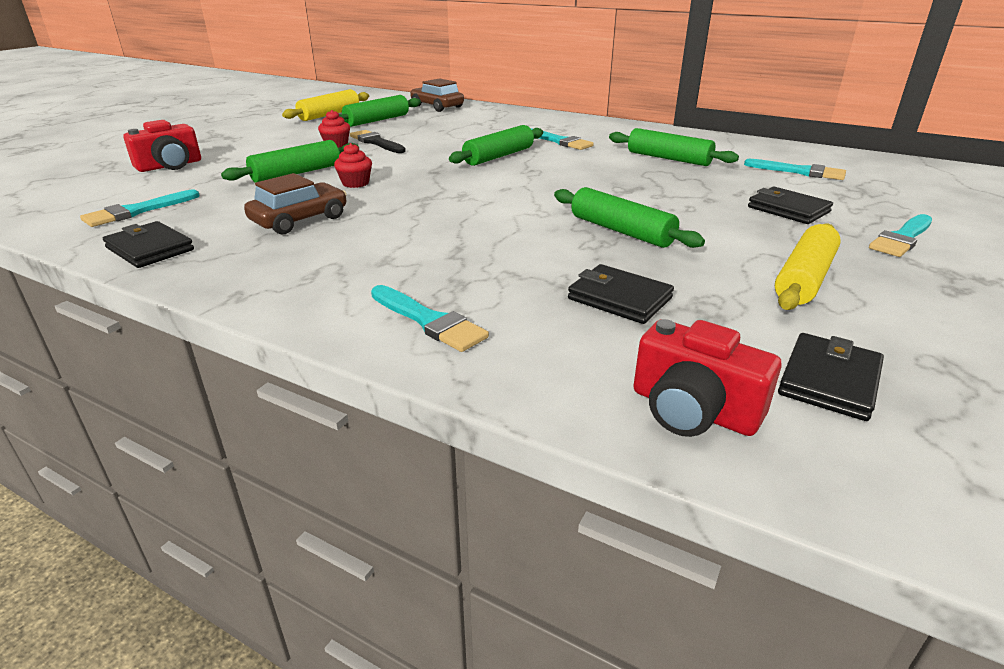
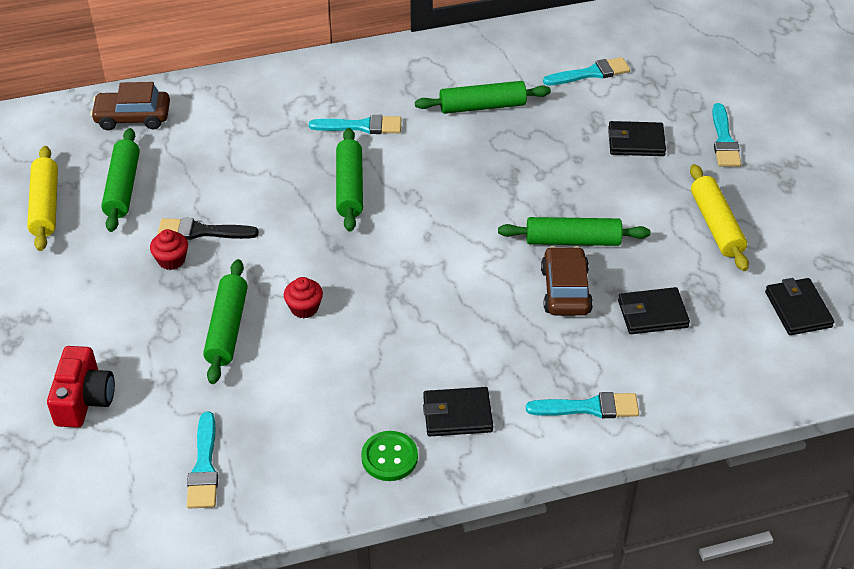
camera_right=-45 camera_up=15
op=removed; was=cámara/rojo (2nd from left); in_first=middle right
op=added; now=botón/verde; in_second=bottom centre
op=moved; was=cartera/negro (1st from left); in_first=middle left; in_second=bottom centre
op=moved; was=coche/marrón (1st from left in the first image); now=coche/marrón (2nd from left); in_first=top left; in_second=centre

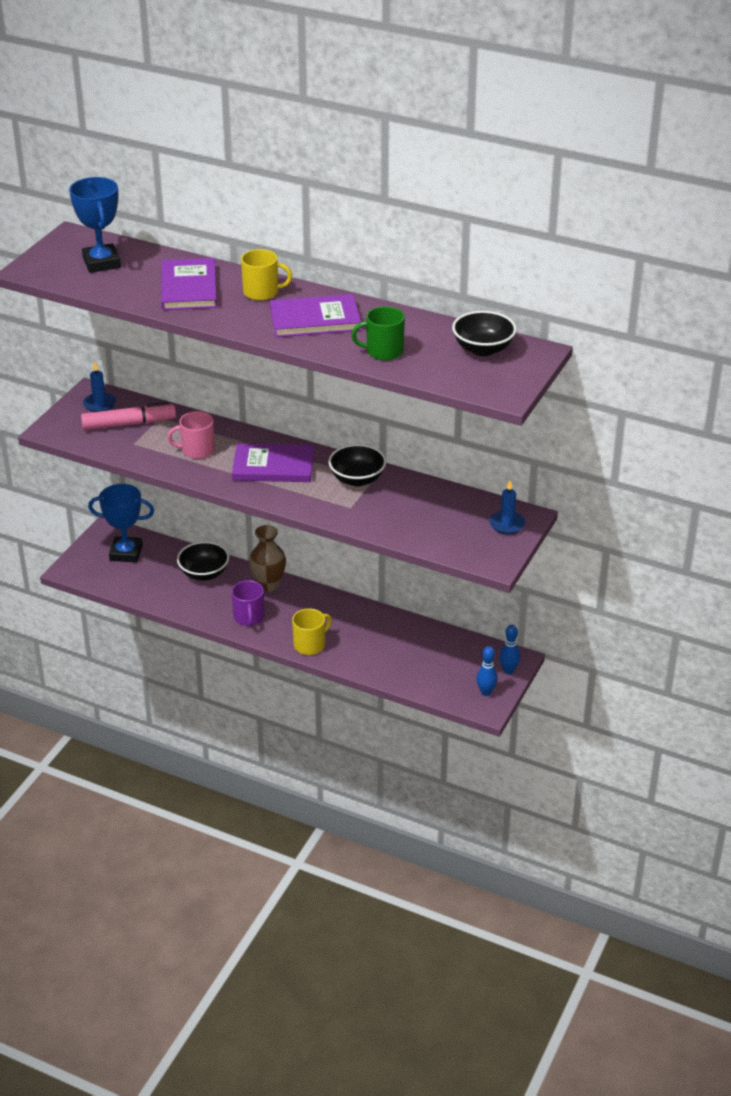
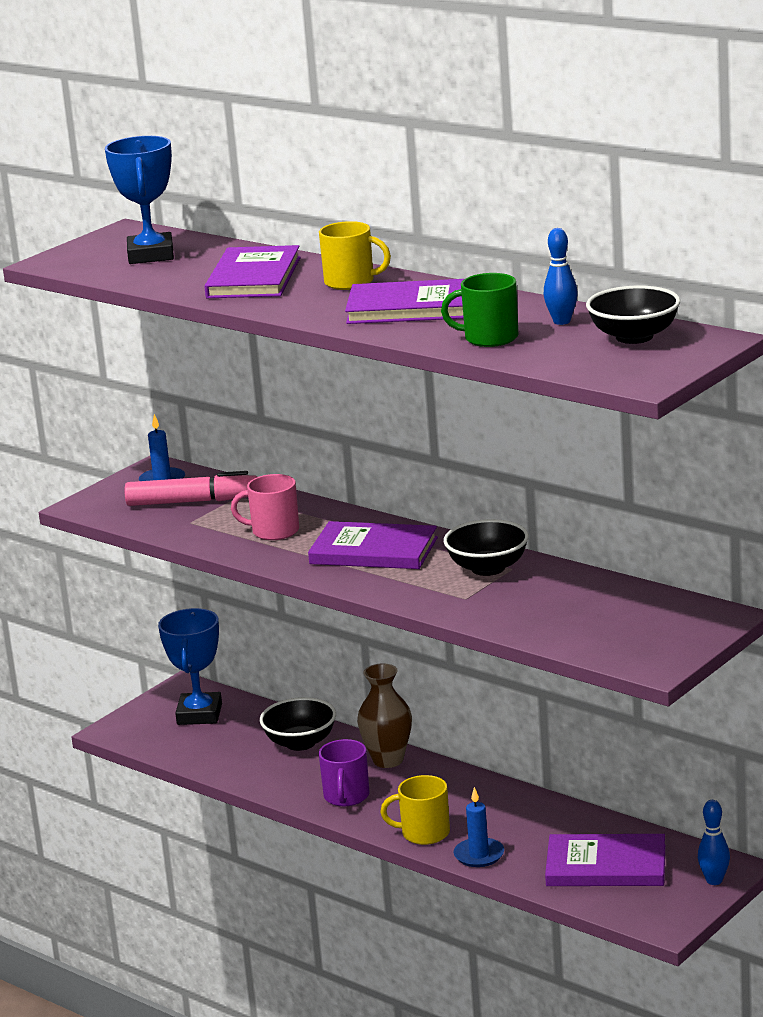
camera_right=15 camera_up=-15
op=added; now=libro/morado (4th from left); in_second=bottom right
op=moved; was=bolo/azul (1st from left); in_first=centre; in_second=top right
op=moved; was=vela/azul (2nd from left); in_first=middle right; in_second=bottom centre
op=turned; was=trofeo/azul (2nd from left); in_first=middle left; in_second=middle left; clockwise=75
op=turned; was=taza/amarillo (2nd from left); in_first=centre; in_second=bottom centre; clockwise=-150

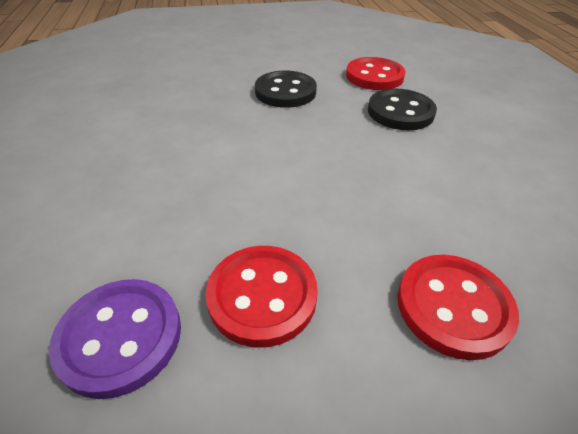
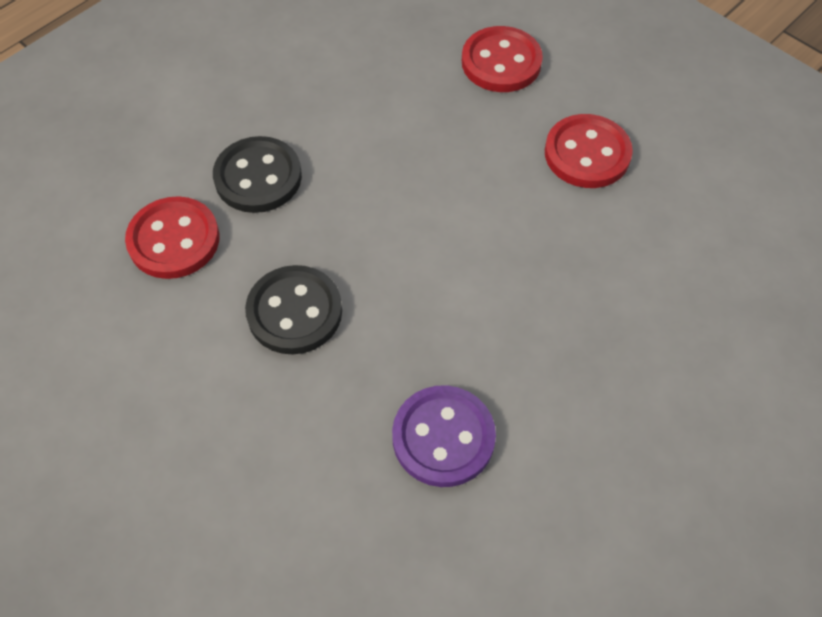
camera_right=-125 camera_up=15
op=moved; was=botón/morado; in_first=bottom left; in_second=bottom centre

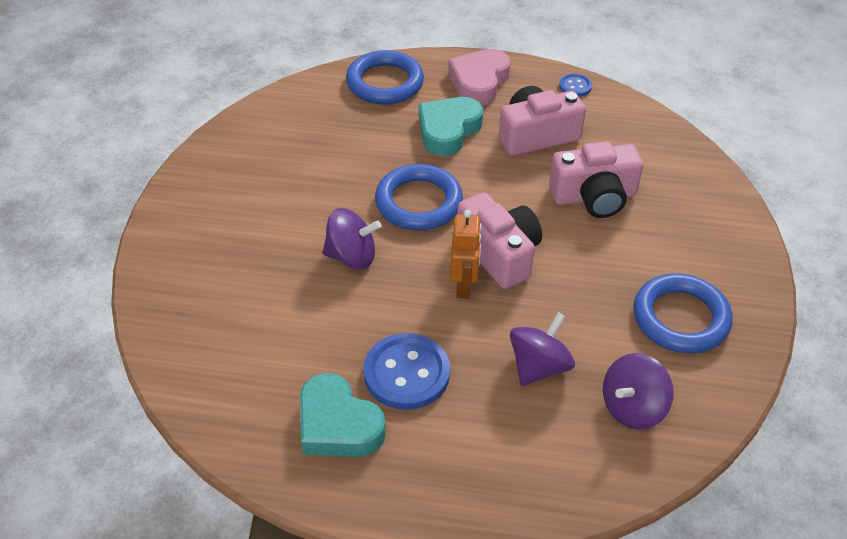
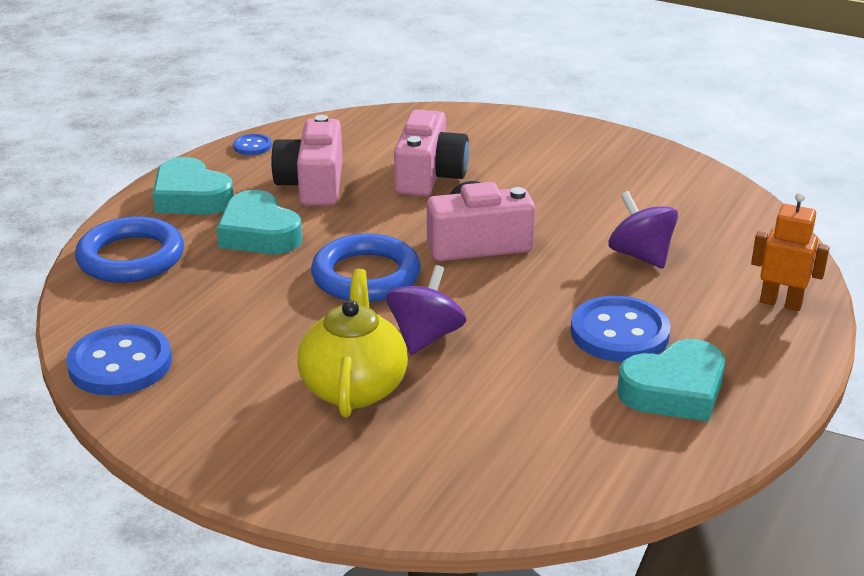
camera_right=-70 camera_up=-15
op=removed; was=peonza/morado (3rd from left); in_first=bottom right
op=removed; was=anillo/azul (3rd from left); in_first=middle right
op=added; now=botón/azul (1st from left); in_second=middle left
op=added; now=tetera/amarillo; in_second=centre
op=moved; was=robot/naranja; in_first=centre; in_second=middle right
op=recoloured; was=corazón/rosa; now=corazón/turquesa (1st from left); in_first=top centre; in_second=top left

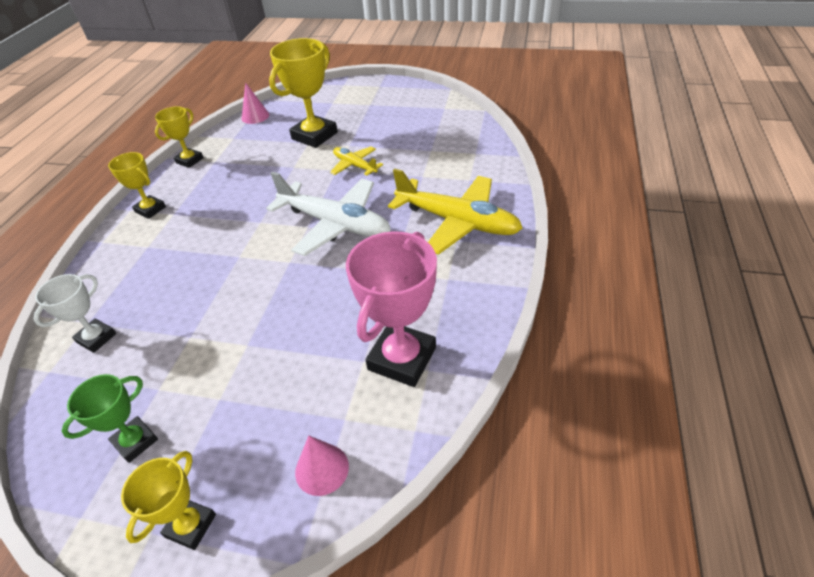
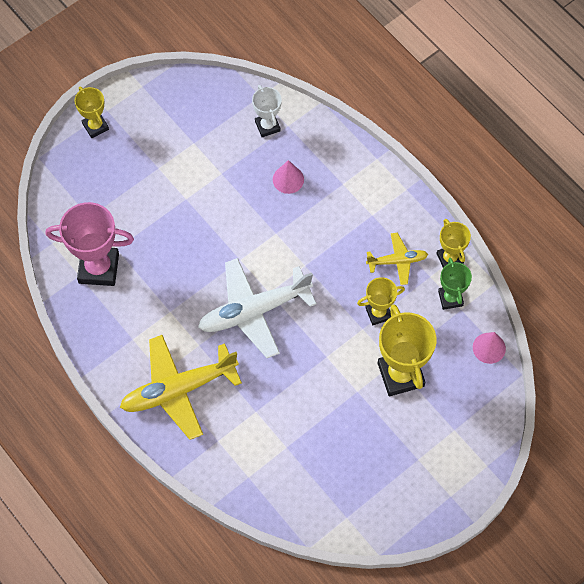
camera_right=125 camera_up=20
op=moved; was=trofeo/verde; in_first=bottom left; in_second=middle right
op=moved; was=trofeo/amarillo (1st from left in the first image); now=trofeo/amarillo (2nd from left); in_first=top left; in_second=centre
op=moved; was=cono/rosa (2nd from left in the first image); now=cono/rosa (1st from left); in_first=bottom centre; in_second=top centre
op=moved; was=avión/amarillo (1st from left in the first image); now=avión/amarillo (2nd from left); in_first=top centre; in_second=middle right
op=turned; was=trofeo/rosa; in_first=centre; in_second=middle left; clockwise=-60

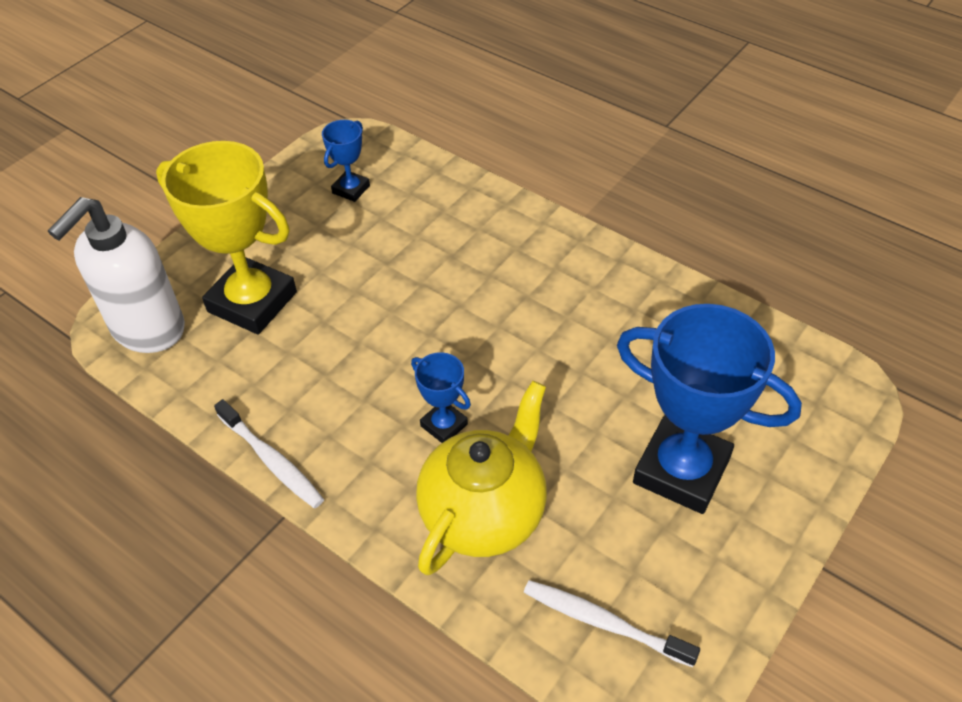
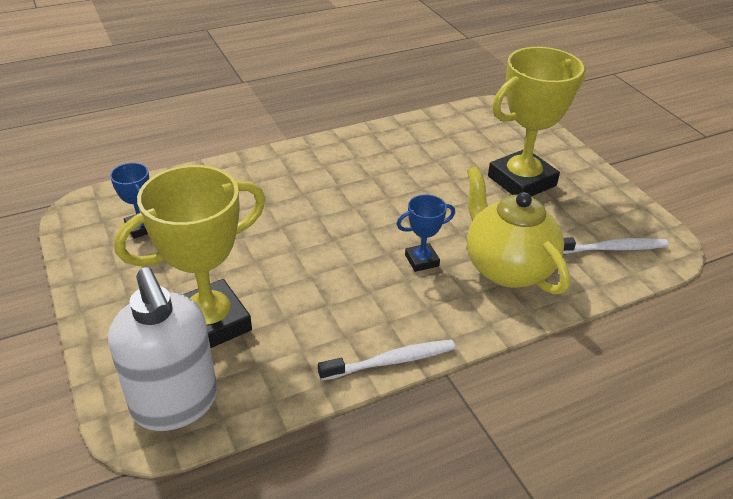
camera_right=-65 camera_up=-10
op=recoloured; was=trofeo/azul (3rd from left); now=trofeo/amarillo (2nd from left); in_first=middle right; in_second=top right
op=turned; was=cepillo de dientes/blanco (2nd from left); in_first=bottom centre; in_second=middle right; clockwise=-150

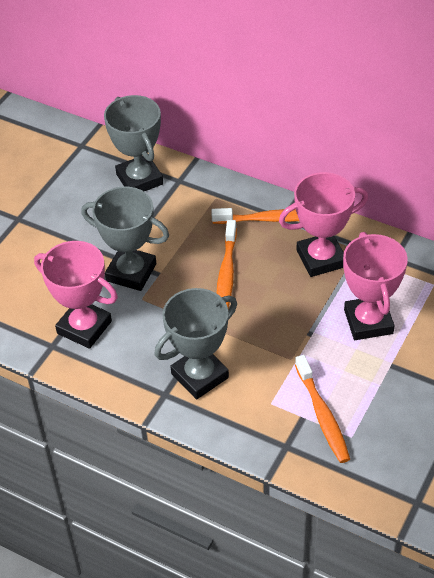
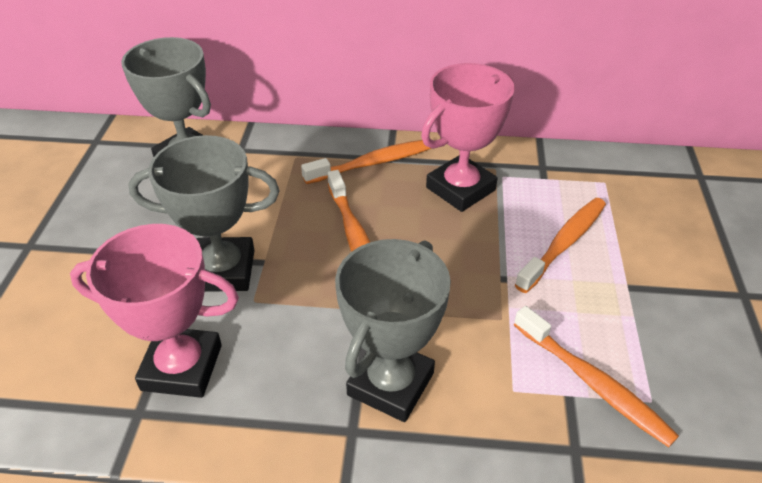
camera_right=-25 camera_up=-5
op=replaced; was=trofeo/rosa (3rd from left); now=cepillo de dientes/naranja (3rd from left); in_first=middle right; in_second=middle right

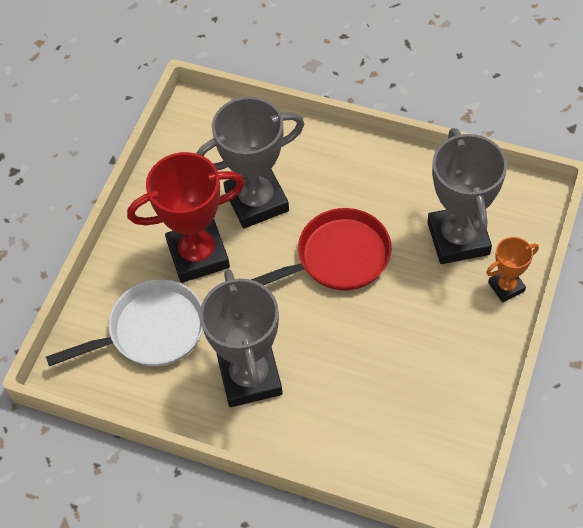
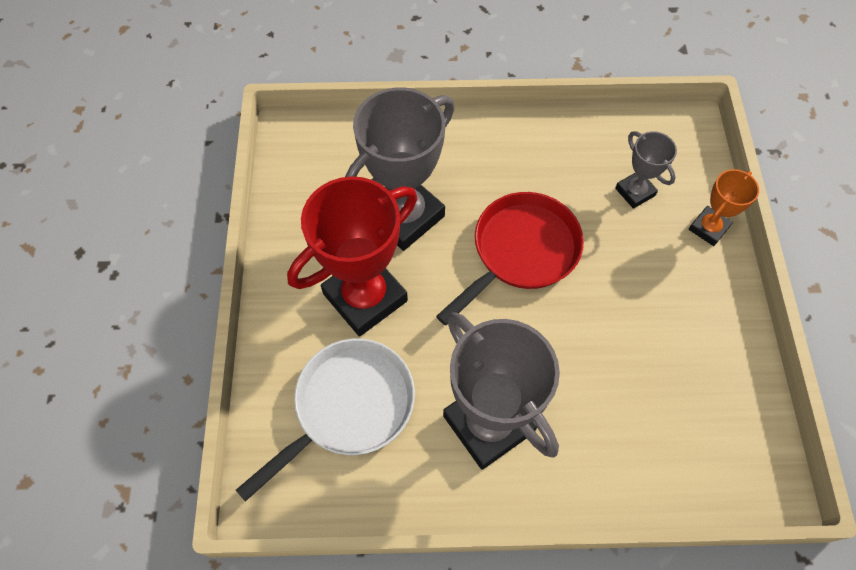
camera_right=-25 camera_up=5
op=resized; was=trofeo/gris (3rd from left); in_first=middle right; in_second=top right; ratio=0.51

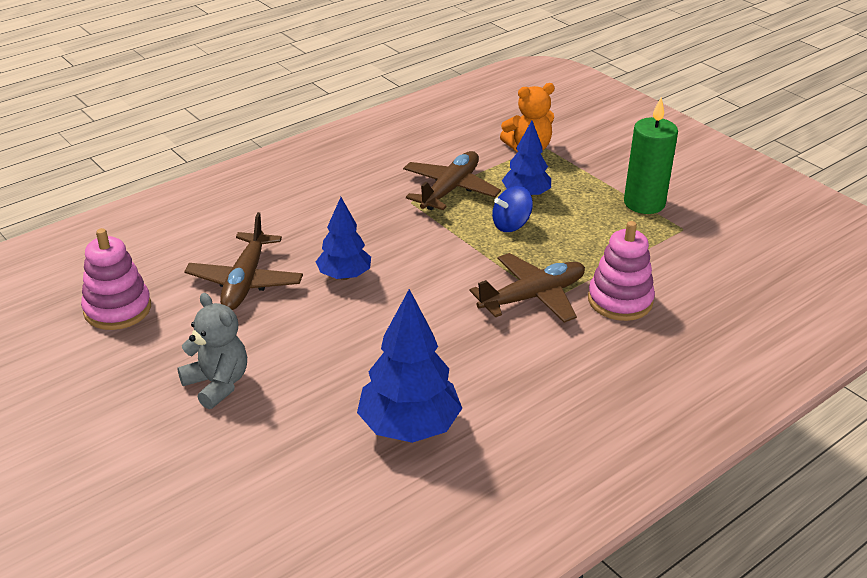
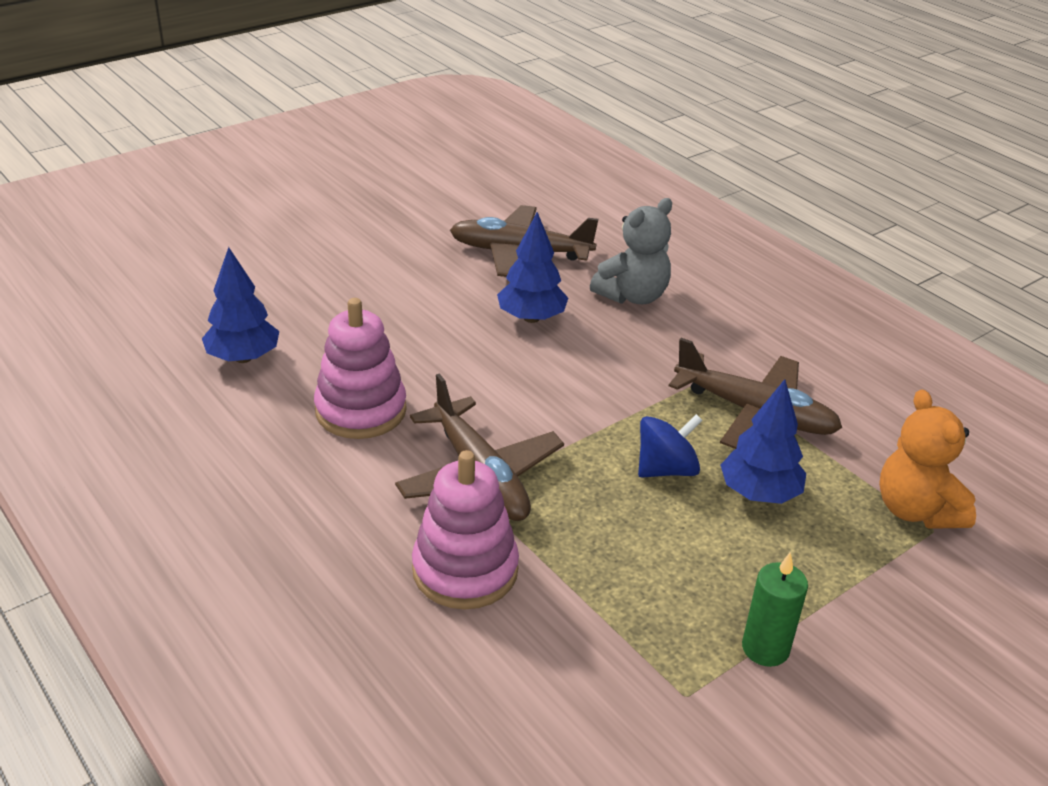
camera_right=90 camera_up=0
op=moved; was=juguete apilable/rosa (1st from left); in_first=middle left; in_second=centre
op=moved; was=osito/gris; in_first=middle left; in_second=top centre
op=turned; was=peonza/azul; in_first=centre; in_second=centre; clockwise=90
op=resized; was=árbol/azul (2nd from left in the first image); in_first=centre; in_second=middle left; ratio=0.64
op=resized; was=vela/verde; in_first=top right; in_second=bottom right; ratio=0.59

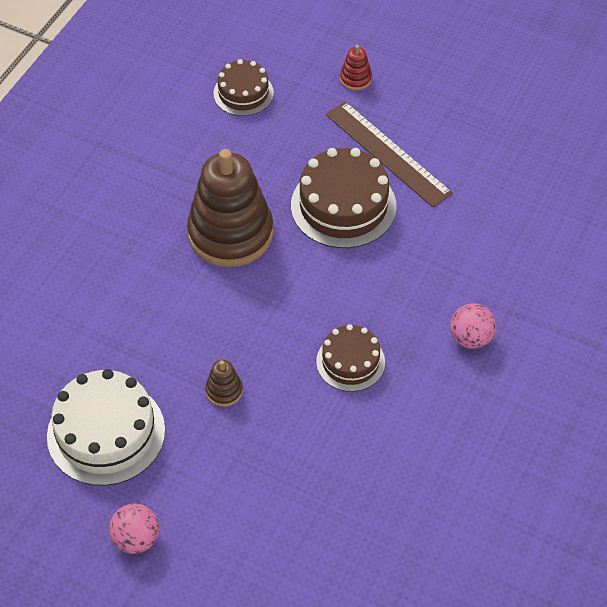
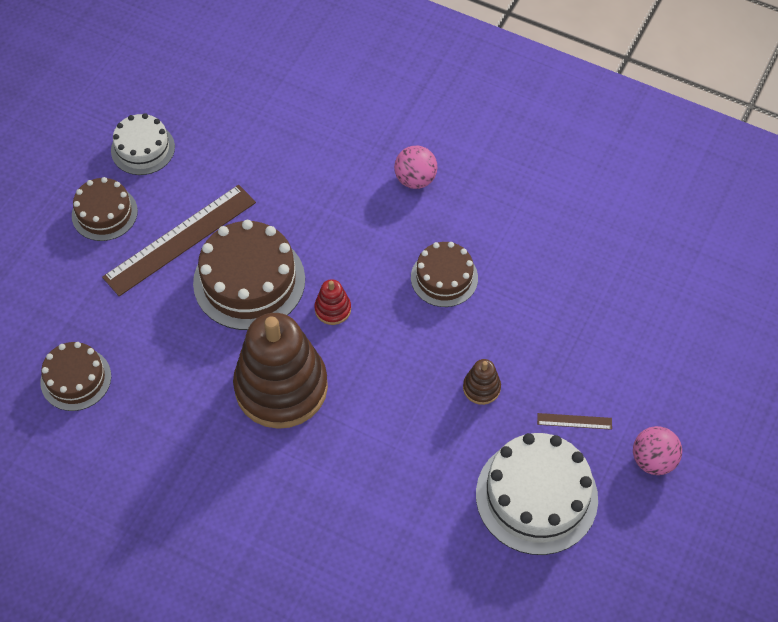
camera_right=-90 camera_up=5
op=added; now=tarta/marrón (2nd from left); in_second=middle left
op=added; now=tarta/blanco (1st from left); in_second=top left
op=added; now=regla/marrón (2nd from left); in_second=bottom right
op=moved; was=juguete apilable/rojo; in_first=top centre; in_second=centre

